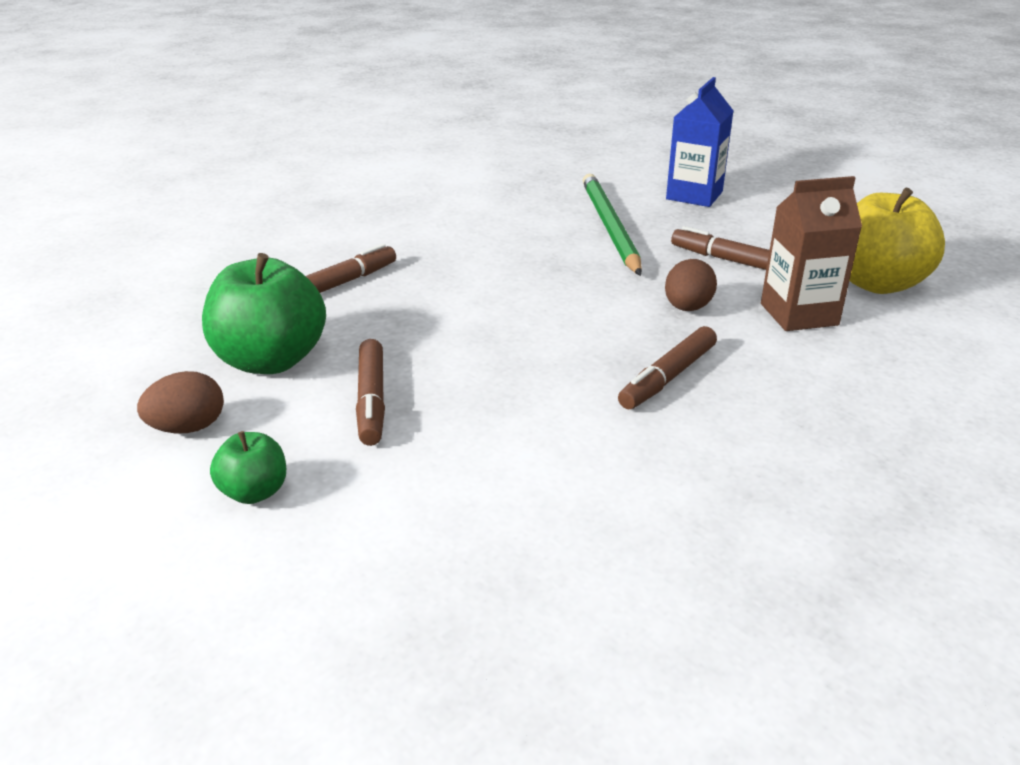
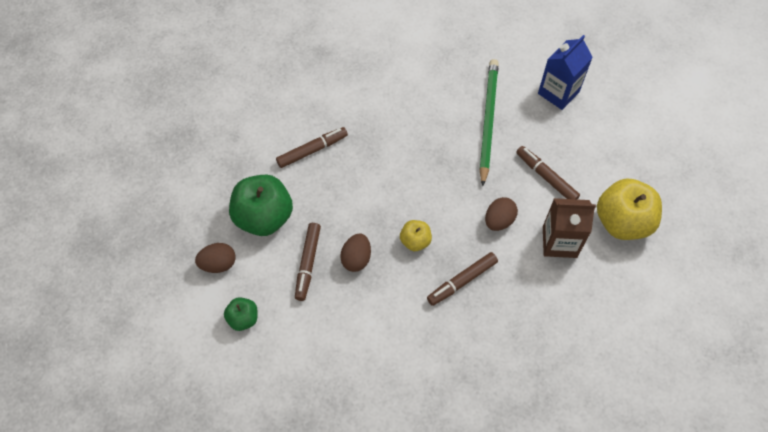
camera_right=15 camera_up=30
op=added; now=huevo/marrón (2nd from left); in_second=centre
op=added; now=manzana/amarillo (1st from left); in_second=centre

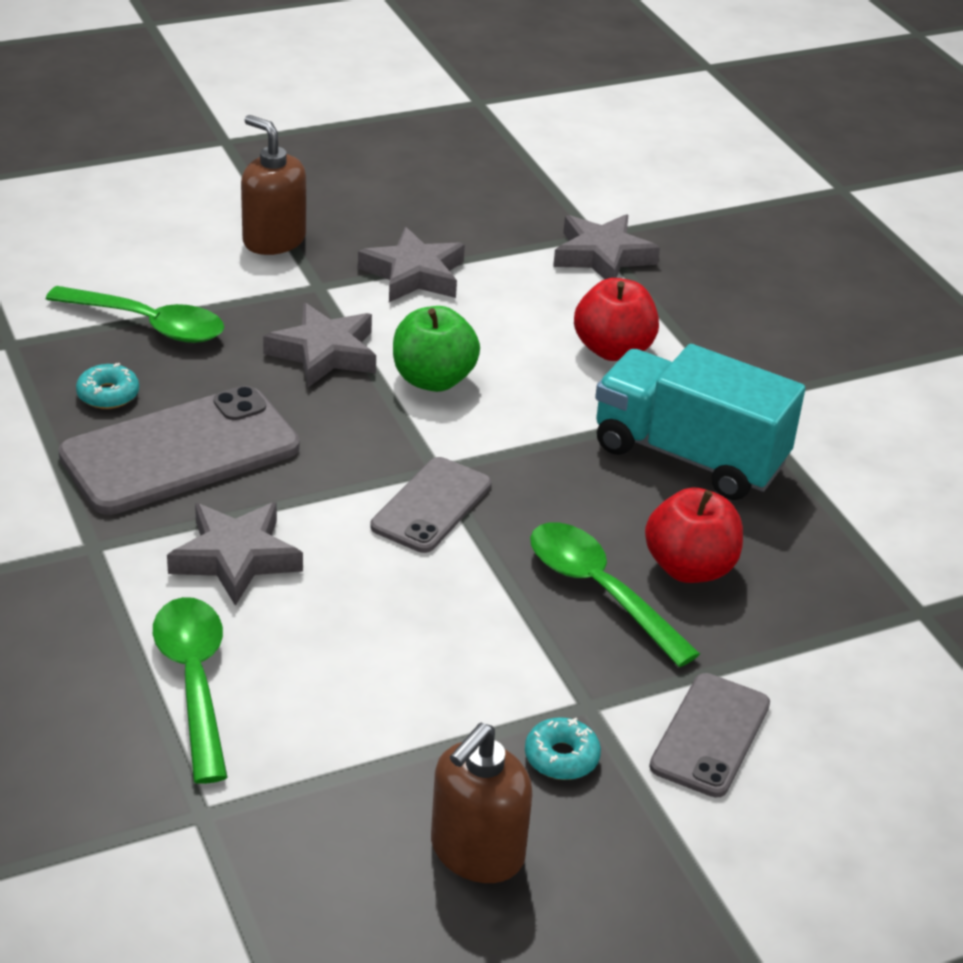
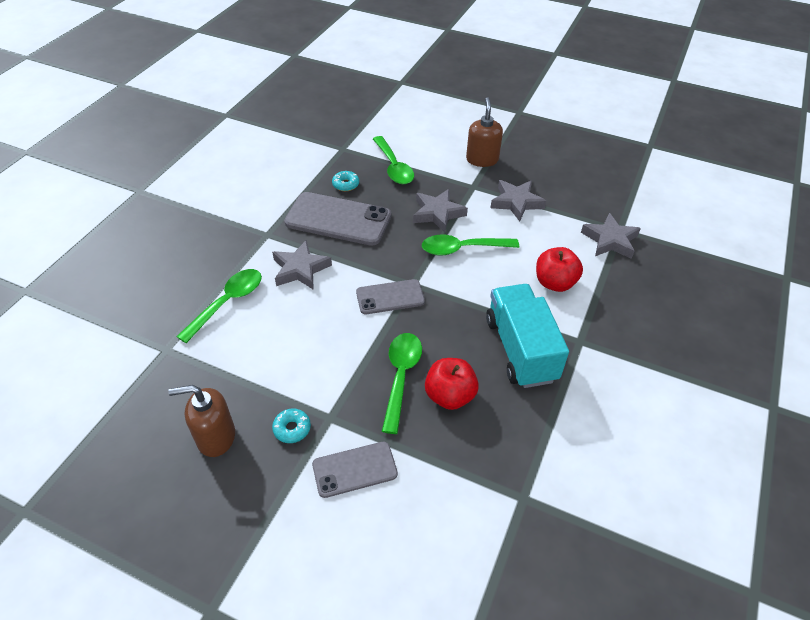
camera_right=50 camera_up=10
op=replaced; was=manzana/verde; now=cuchara/verde (4th from left); in_first=centre; in_second=centre

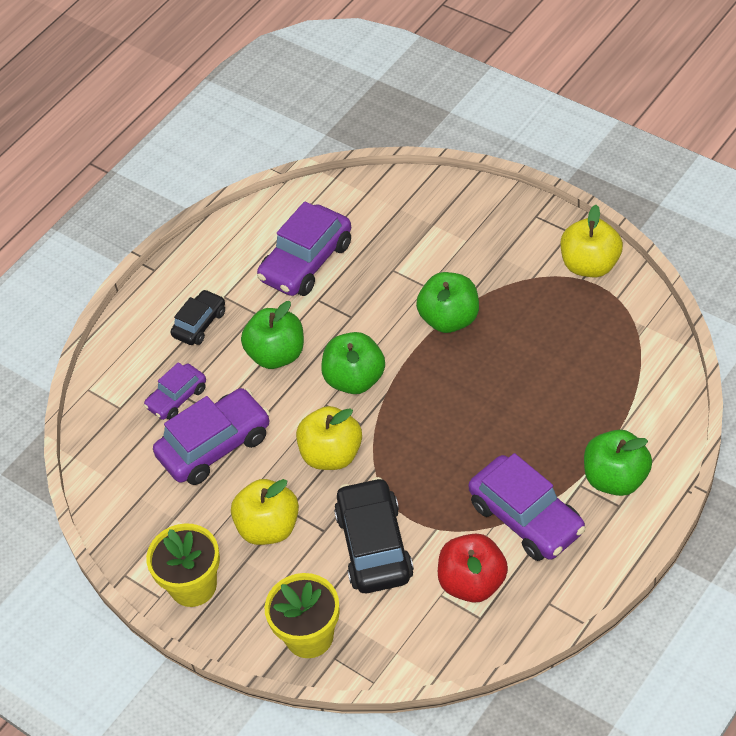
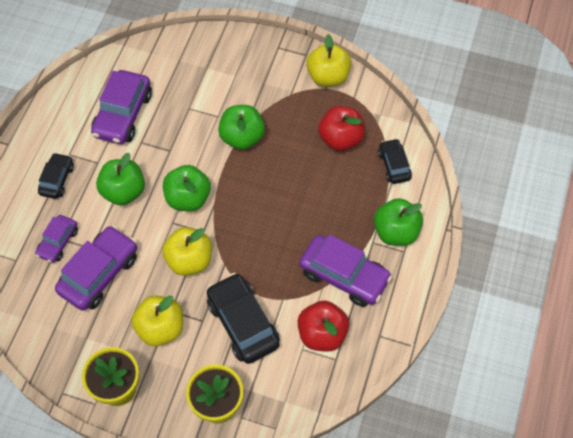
camera_right=-25 camera_up=10
op=added; now=manzana/rojo (2nd from left); in_second=top centre
op=added; now=coche/negro (3rd from left); in_second=middle right

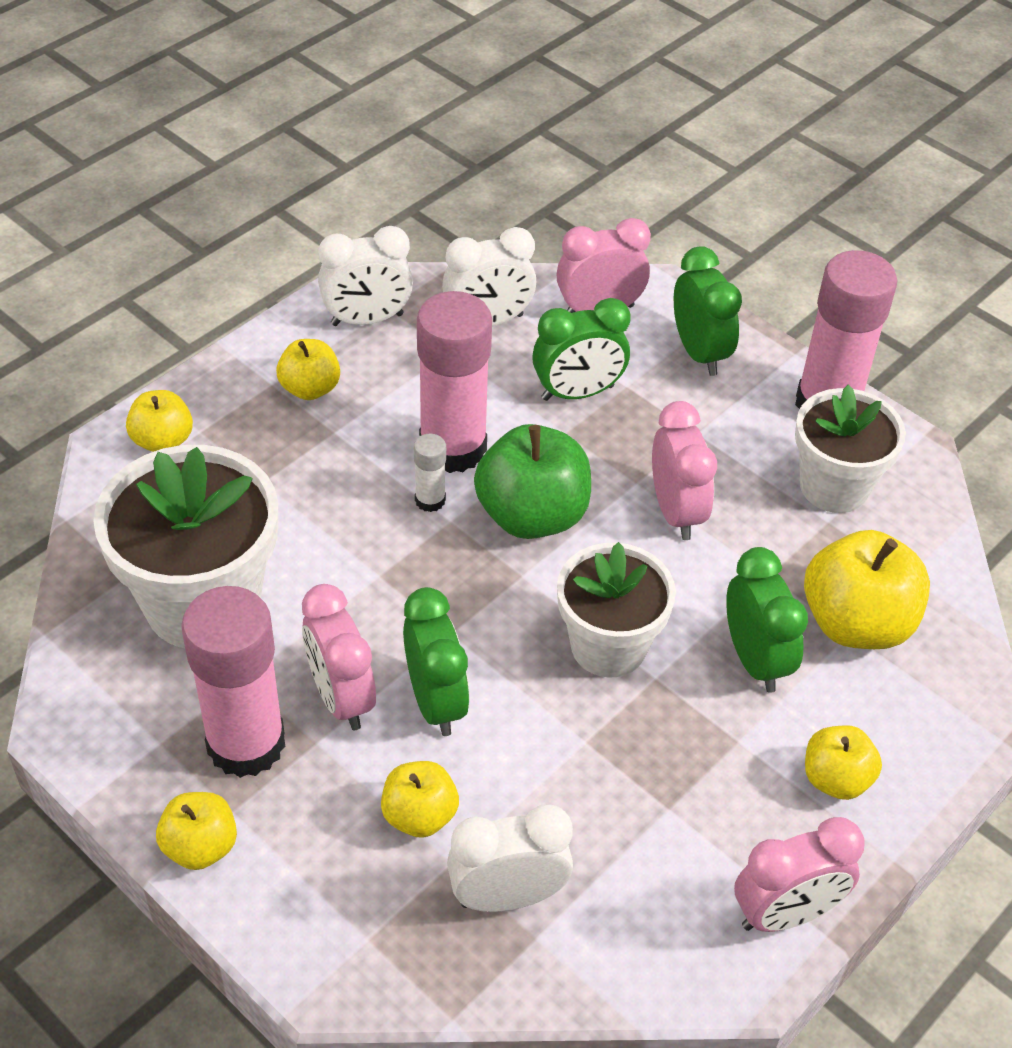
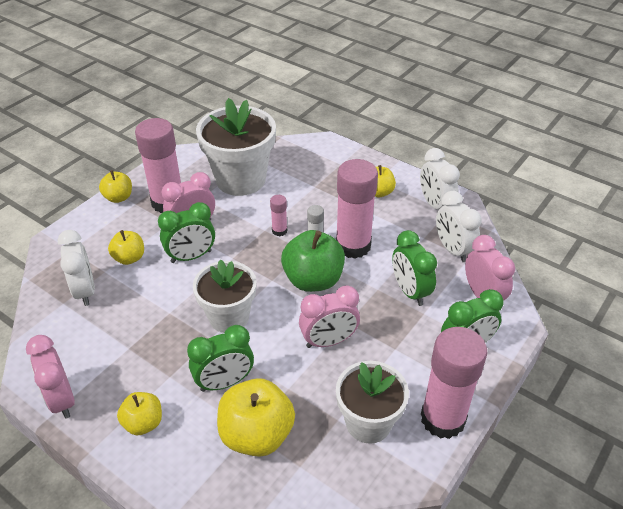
camera_right=85 camera_up=-5
op=removed; was=manzana/amarillo (1st from left); in_first=middle left
op=added; now=barra de pegamento/rosa (2nd from left); in_second=centre

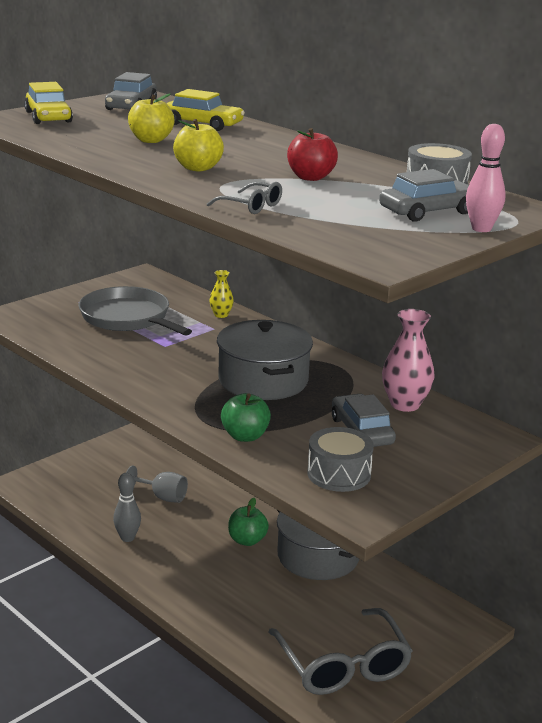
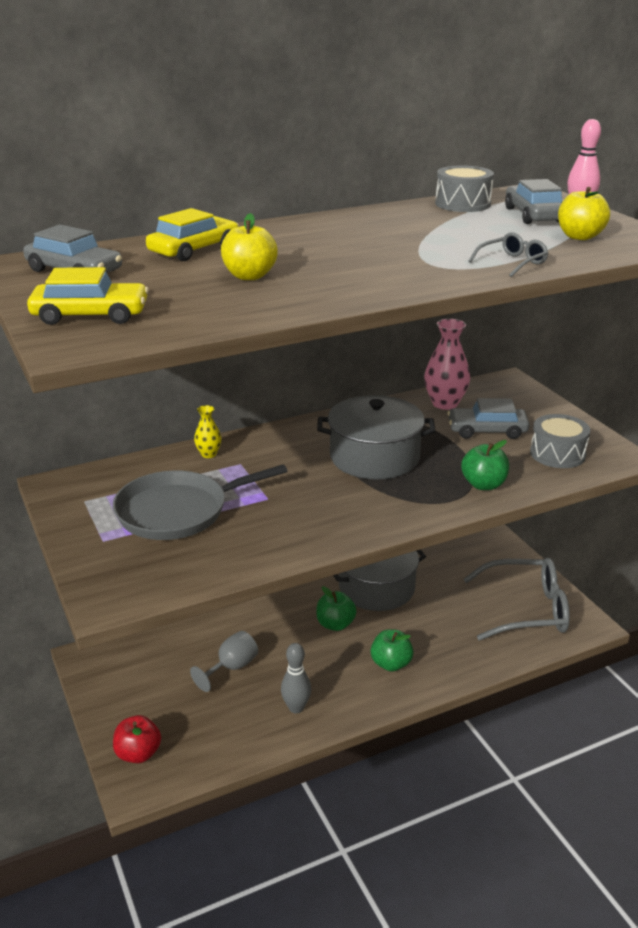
camera_right=-70 camera_up=5
op=added; now=manzana/verde (2nd from left); in_second=bottom centre
op=moved; was=manzana/amarillo (2nd from left); in_first=top centre; in_second=top right
op=moved; was=manzana/rojo; in_first=top centre; in_second=bottom left

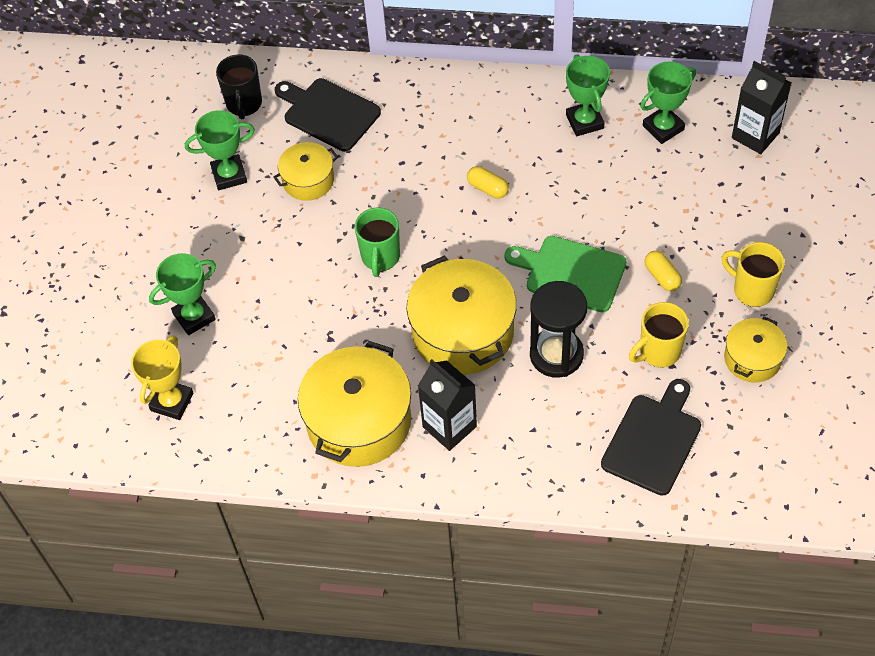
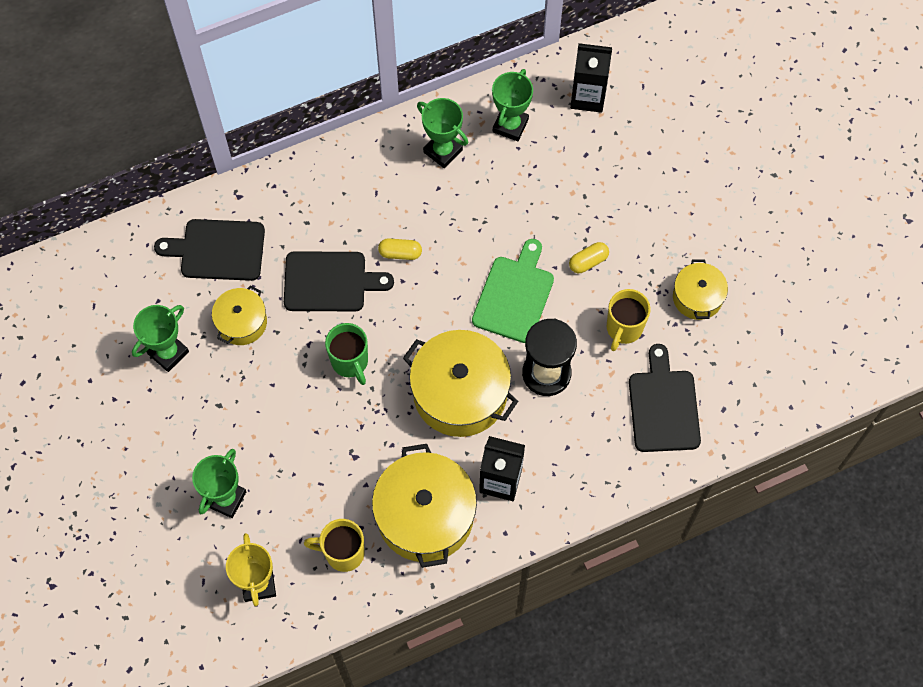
camera_right=-35 camera_up=10
op=removed; was=taza/negro; in_first=top left
op=added; now=tabla de cortar/negro (2nd from left); in_second=centre
op=moved; was=taza/amarillo (2nd from left in the first image); now=taza/amarillo (1st from left); in_first=middle right; in_second=bottom centre
op=turned; was=tabla de cortar/verde; in_first=centre; in_second=centre; clockwise=120
op=turned; was=cápsula/amarillo (2nd from left); in_first=middle right; in_second=centre; clockwise=-60

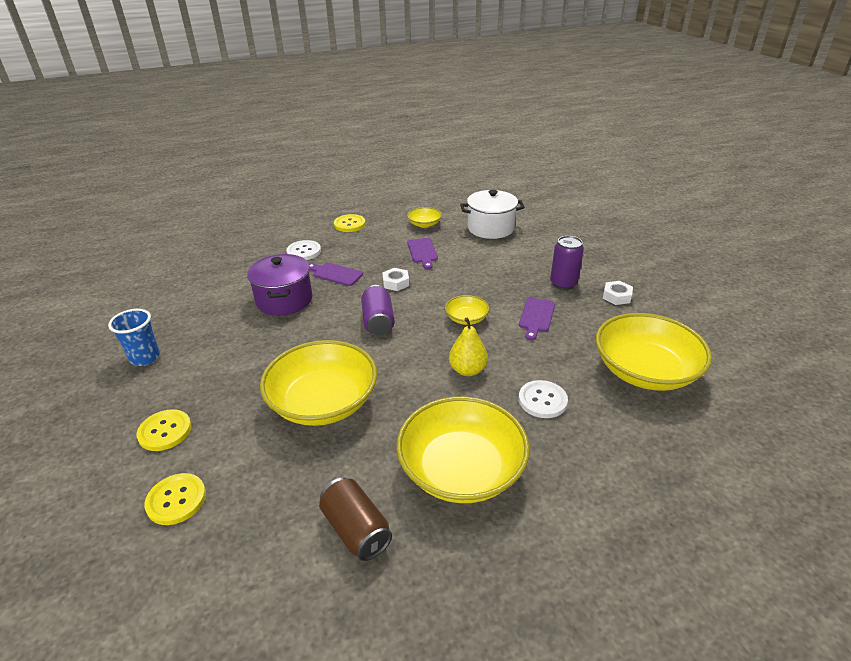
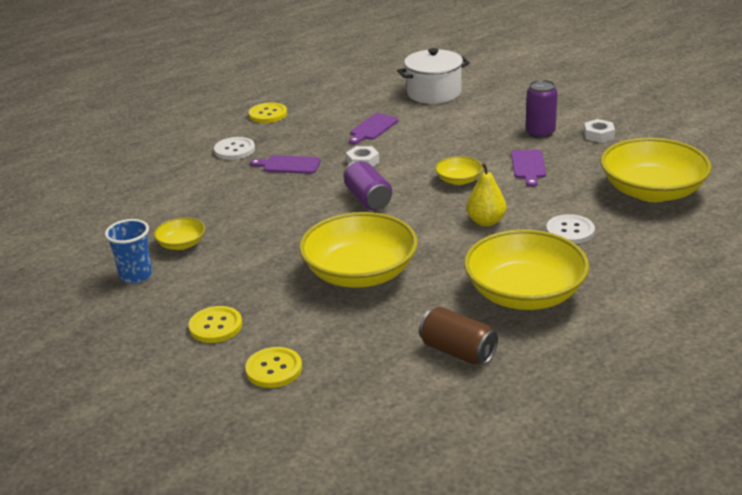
camera_right=-15 camera_up=-5
op=removed; was=olla/morado; in_first=middle left
op=moved; was=cuenco/amarillo (2nd from left in the first image); now=cuenco/amarillo (1st from left); in_first=top centre; in_second=middle left
op=turned; was=tabla de cortar/morado (2nd from left); in_first=centre; in_second=top centre; clockwise=60

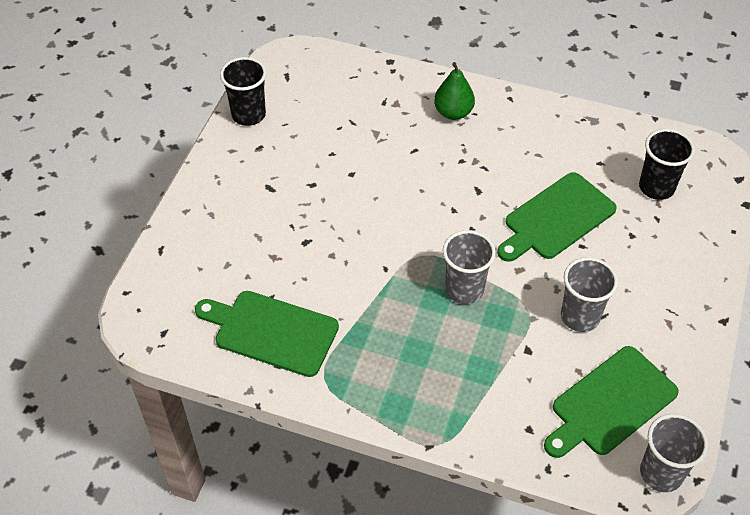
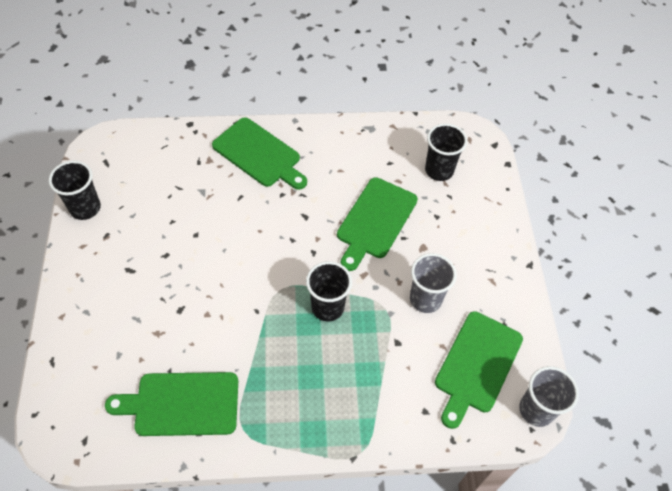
camera_right=-25 camera_up=5
op=replaced; was=pera/verde; now=tabla de cortar/verde (2nd from left); in_first=top centre; in_second=top centre
op=recoloured; was=vaso/gris (1st from left); now=vaso/negro (2nd from left); in_first=centre; in_second=centre

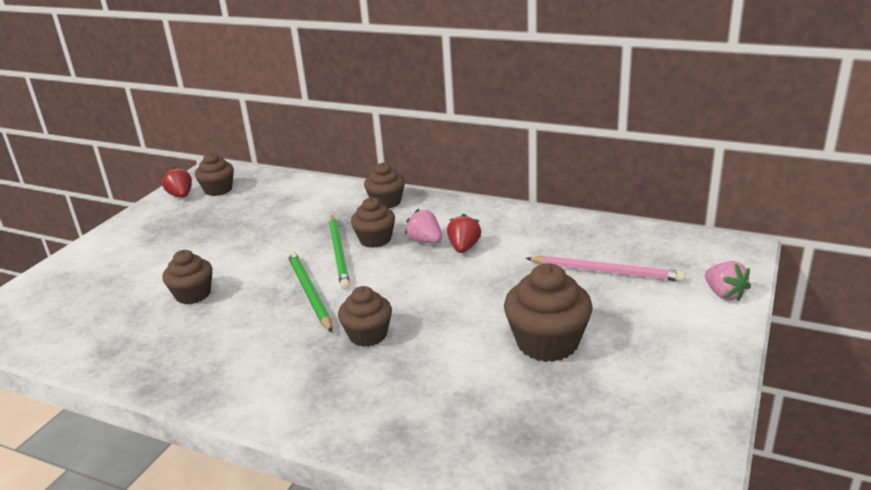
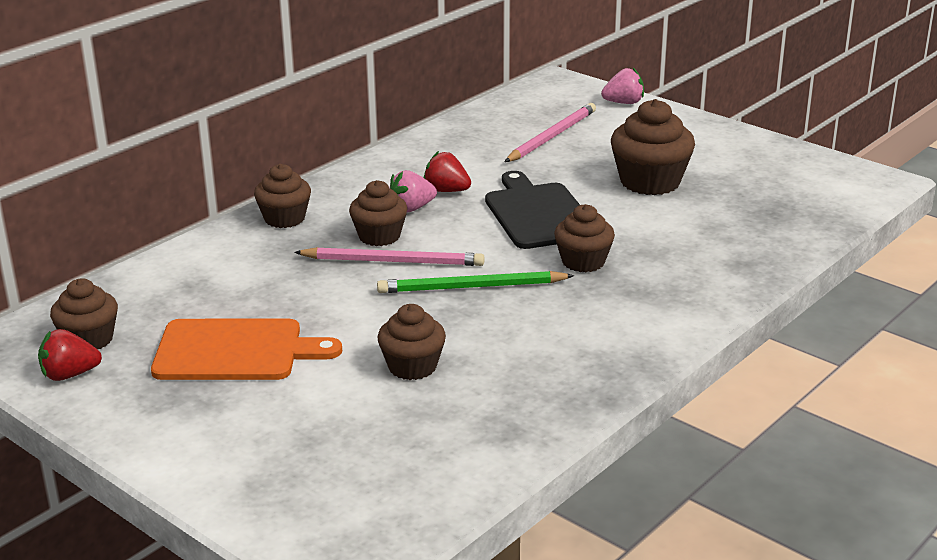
camera_right=-75 camera_up=0
op=added; now=tabla de cortar/naranja; in_second=middle left
op=added; now=tabla de cortar/negro; in_second=centre
op=recoloured; was=lápiz/verde (2nd from left); now=lápiz/rosa (1st from left); in_first=centre; in_second=centre

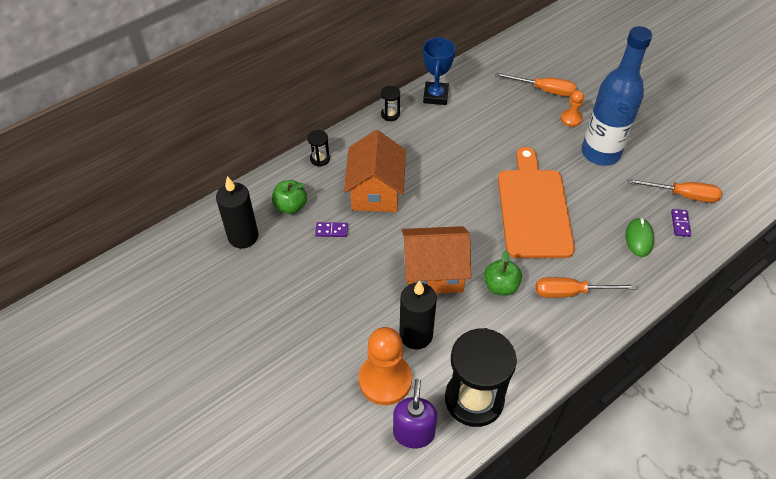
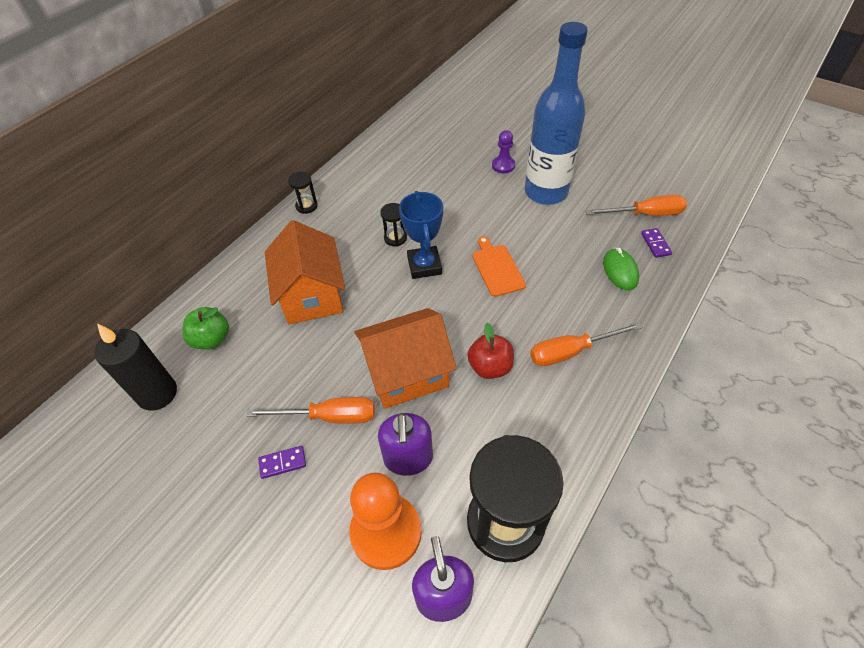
camera_right=-15 camera_up=0
op=moved; was=reloj de arena/negro (1st from left in the first image); now=reloj de arena/negro (2nd from left); in_first=top centre; in_second=centre
op=moved; was=ficha de dominó/morado (1st from left); in_first=centre; in_second=bottom left
op=moved; was=trofeo/azul; in_first=top centre; in_second=centre
op=moved; was=destornillador/naranja (1st from left); in_first=top right; in_second=centre
op=replaced; was=vela/negro (2nd from left); now=dispensador de jabón/morado (1st from left); in_first=centre; in_second=bottom centre
op=recoloured; was=manzana/verde (2nd from left); now=manzana/rojo; in_first=centre; in_second=centre
op=recoloured; was=peón/naranja (2nd from left); now=peón/morado; in_first=top right; in_second=top centre
op=resized; was=tabla de cortar/naranja; in_first=middle right; in_second=centre; ratio=0.48

